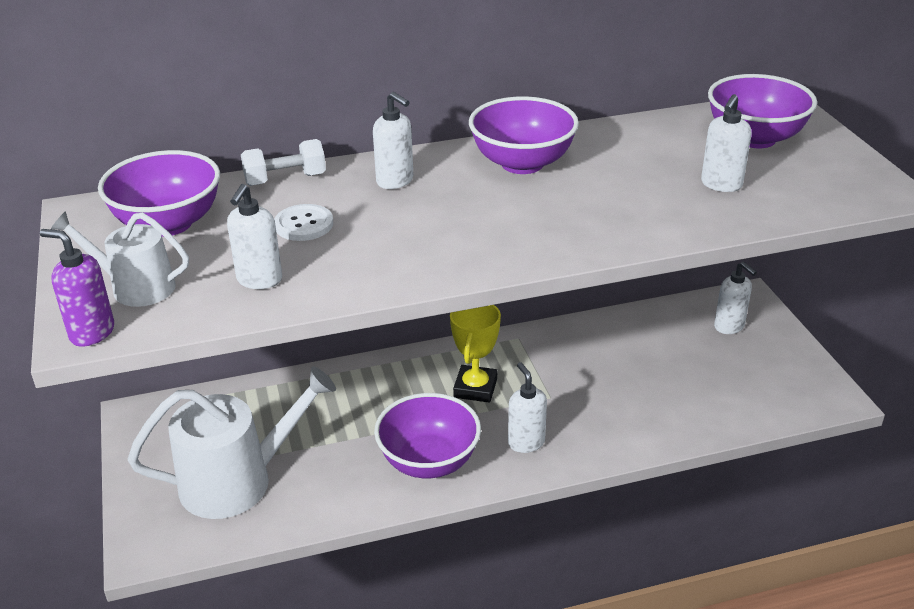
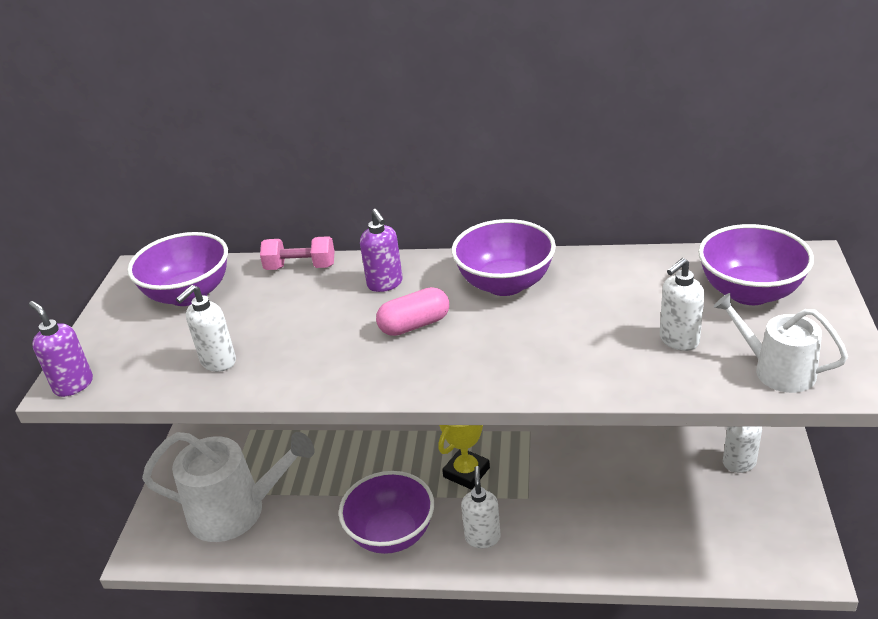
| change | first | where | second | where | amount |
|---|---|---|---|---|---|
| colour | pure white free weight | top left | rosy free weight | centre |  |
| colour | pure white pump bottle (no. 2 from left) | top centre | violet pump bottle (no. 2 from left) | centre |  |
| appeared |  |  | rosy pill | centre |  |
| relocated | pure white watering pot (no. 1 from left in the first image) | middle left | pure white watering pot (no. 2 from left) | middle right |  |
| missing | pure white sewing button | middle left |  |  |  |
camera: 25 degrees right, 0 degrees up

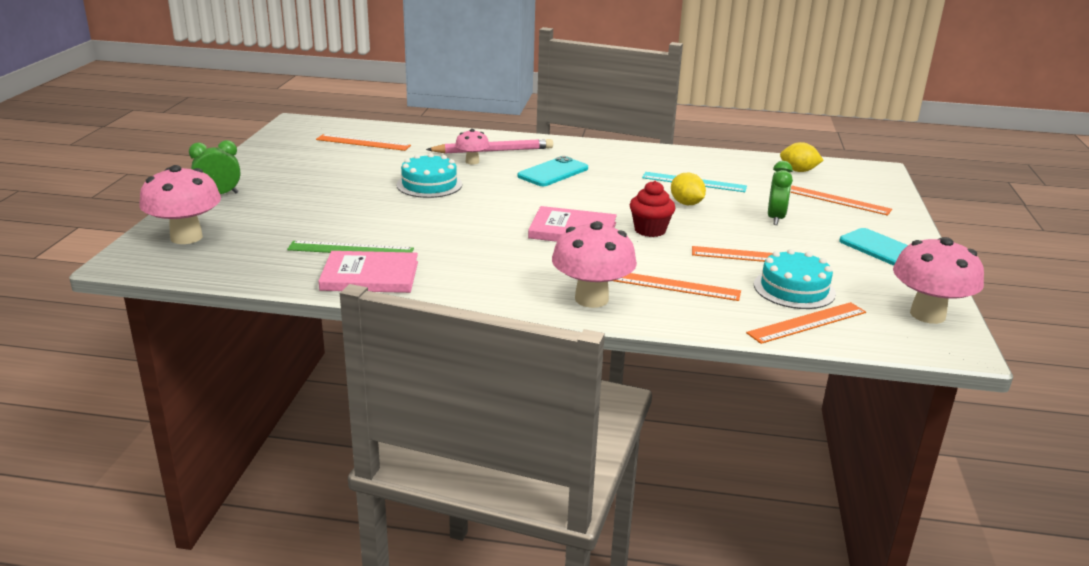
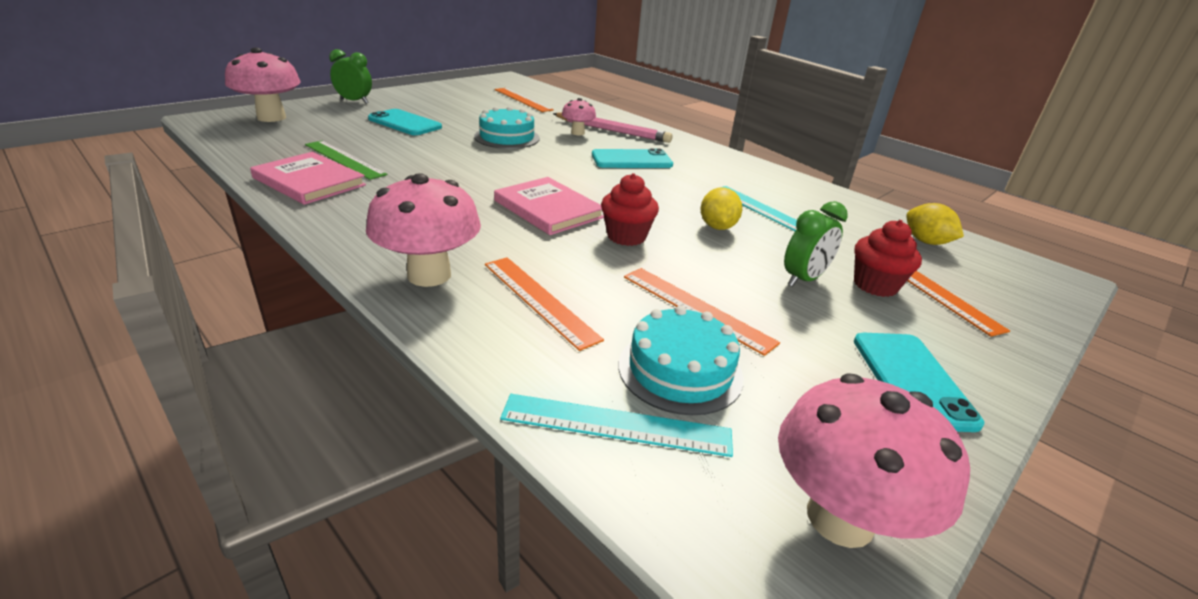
| change | first | where | second | where | amount |
|---|---|---|---|---|---|
| appeared |  |  | turquoise phone (no. 1 from left) | top centre |  |
| colour | orange ruler (no. 4 from left) | middle right | turquoise ruler (no. 1 from left) | bottom centre |  |
| appeared |  |  | red cupcake (no. 2 from left) | middle right |  |
camera: 35 degrees right, 5 degrees up

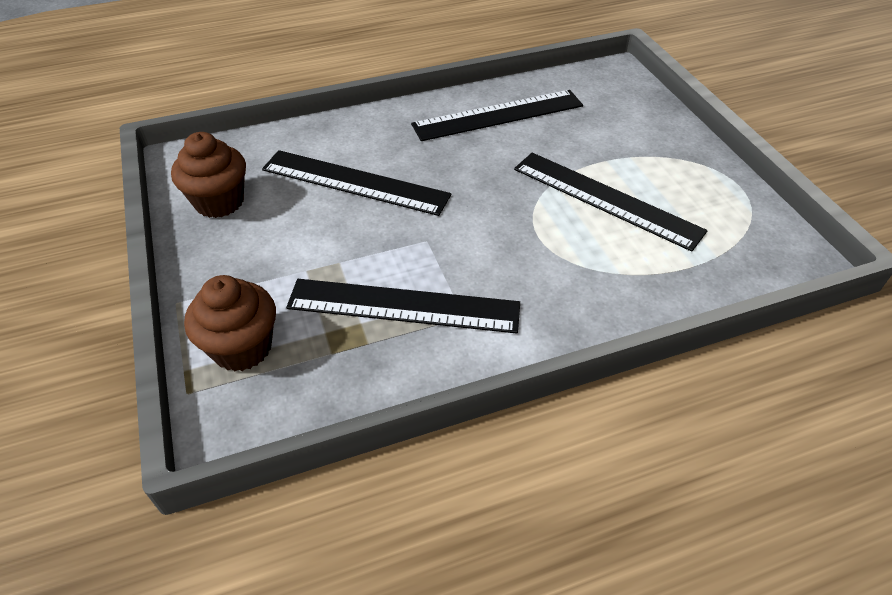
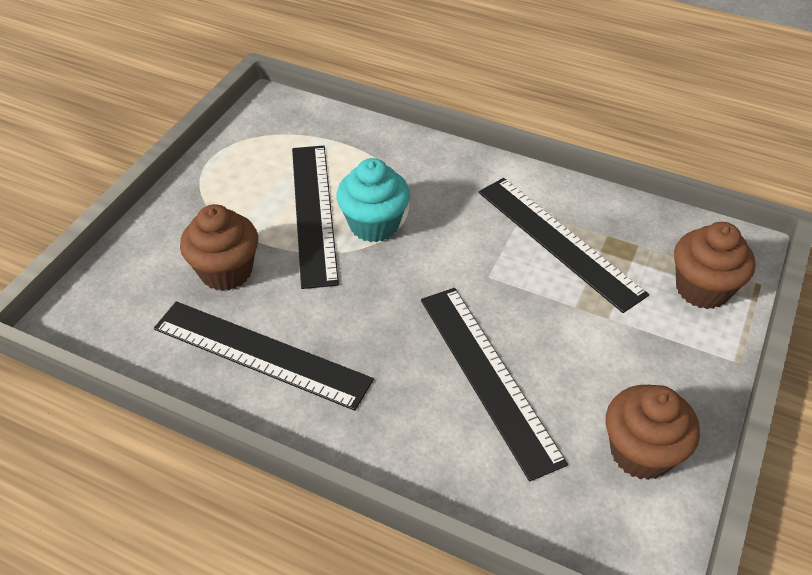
| change | first | where | second | where | amount |
|---|---|---|---|---|---|
| appeared |  |  | dark brown cupcake (no. 1 from left) | middle left |  |
| appeared |  |  | turquoise cupcake | centre |  |
camera: 135 degrees left, 0 degrees up

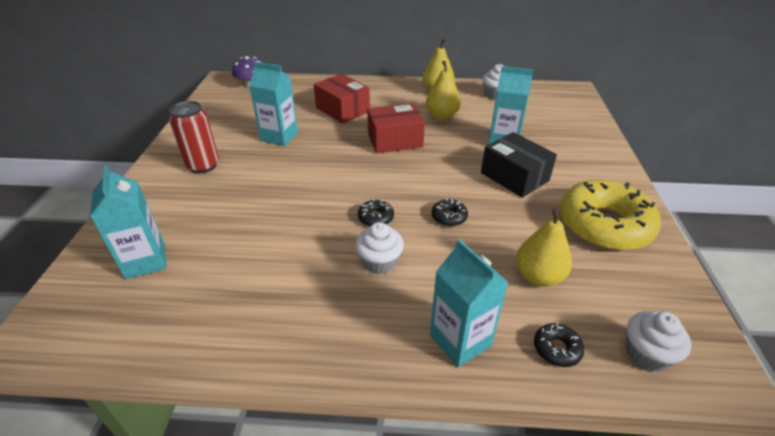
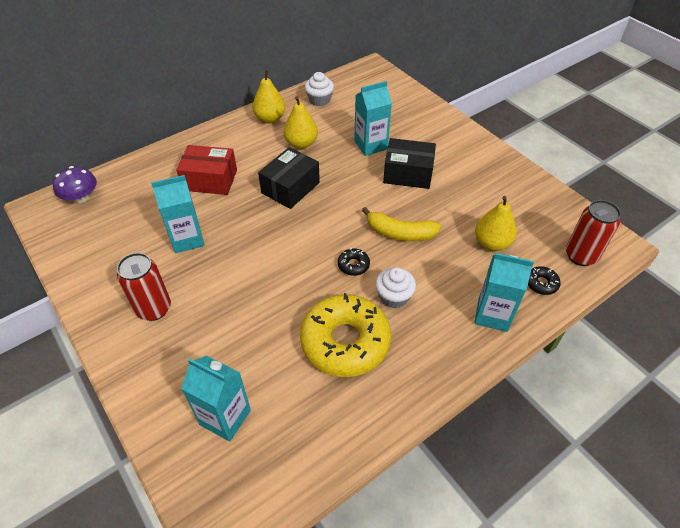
| change | first | where | second | where | amount |
|---|---|---|---|---|---|
| colour | red package (no. 2 from left) | top centre | jet-black package (no. 1 from left) | centre |  |
| relocated | bright yellow glazed donut | middle right |  | centre |  |
| exchanged | jet-black glazed donut (no. 2 from left) | centre | bright yellow toy banana | centre |  |
| exchanged | pure white cupcake (no. 3 from left) | bottom right | red can (no. 2 from left) | middle right |  |
camera: 40 degrees left, 10 degrees up

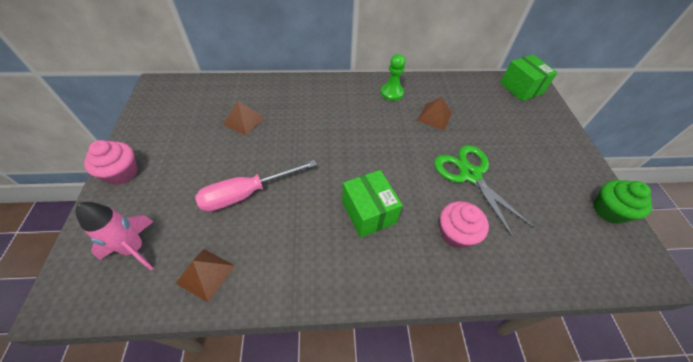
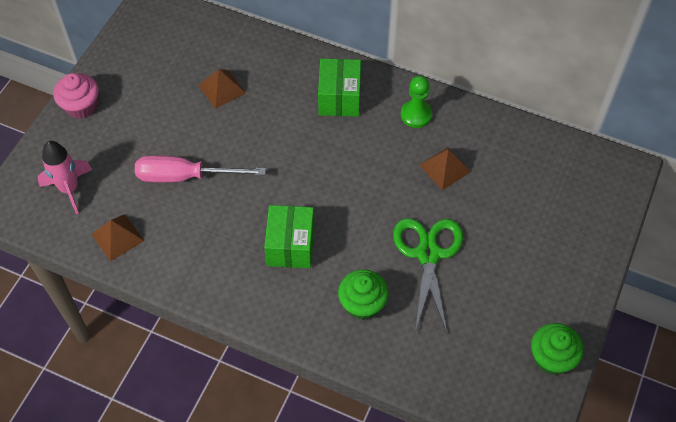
| change | first | where | second | where | amount |
|---|---|---|---|---|---|
| relocated | leaf-green package (no. 2 from left) | top right |  | top centre |  |
| colour | rosy cupcake (no. 2 from left) | middle right | leaf-green cupcake (no. 1 from left) | bottom centre |  |
camera: 30 degrees right, 5 degrees up

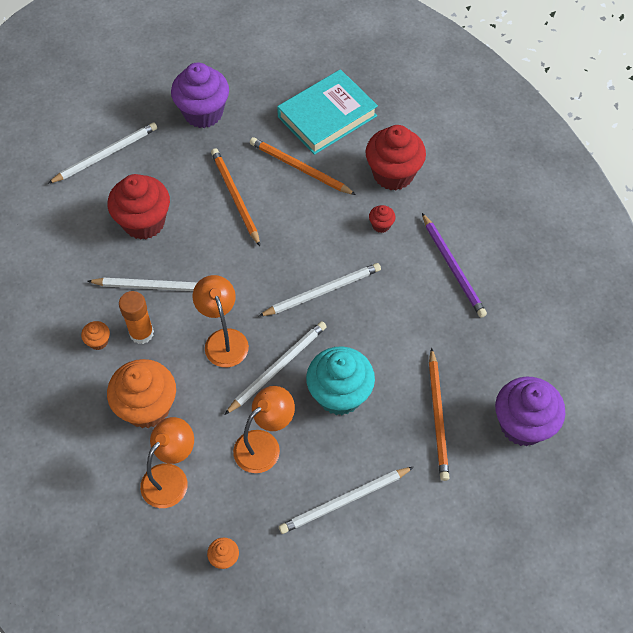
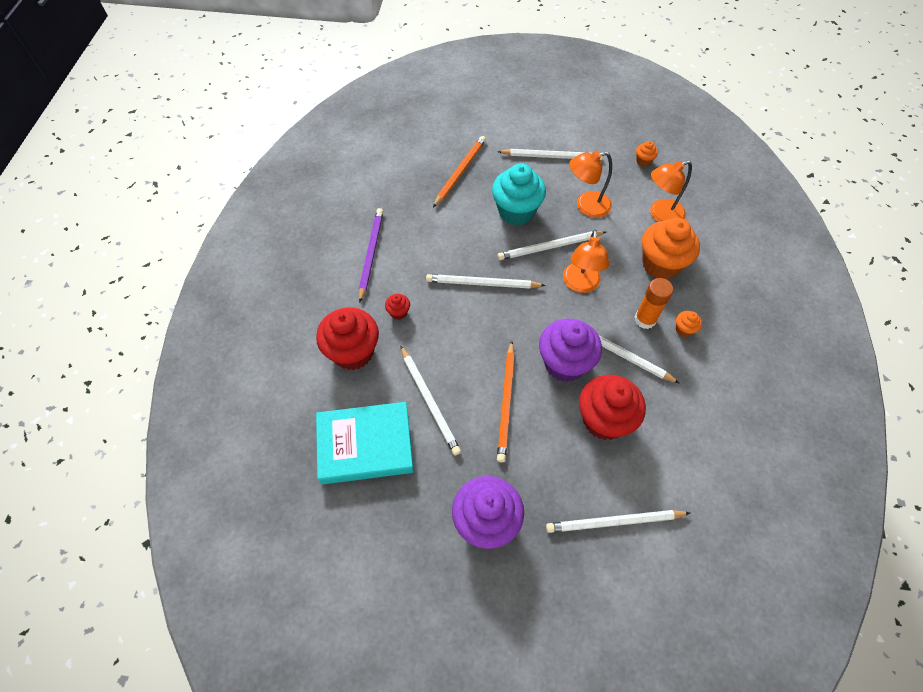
| change | first | where | second | where | amount |
|---|---|---|---|---|---|
| colour | orange wooden pencil (no. 2 from left) | top centre | pure white wooden pencil (no. 1 from left) | centre |  |
| relocated | violet cupcake (no. 2 from left) | middle right |  | centre |  |
camera: 150 degrees left, 0 degrees up

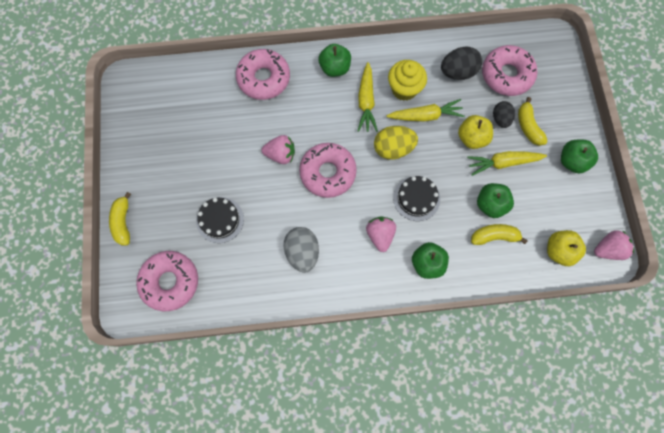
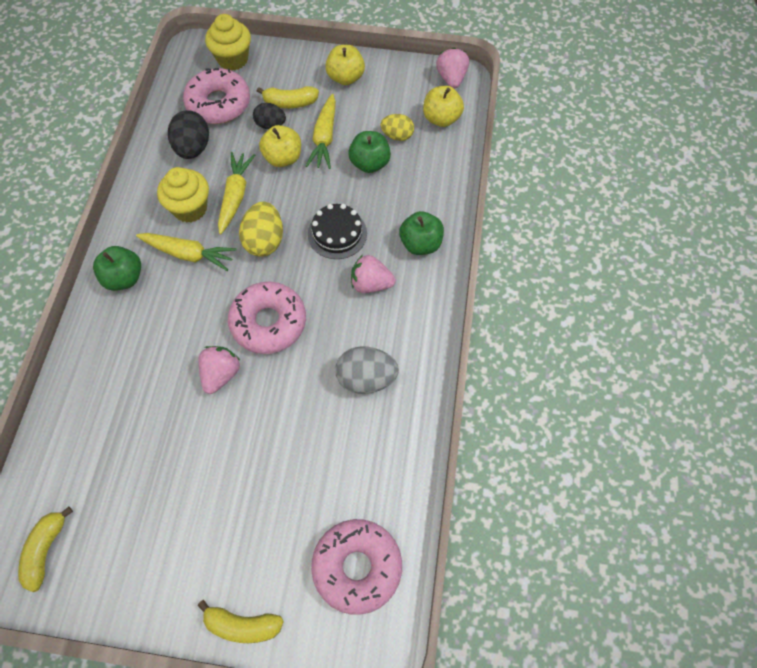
| change | first | where | second | where | amount |
|---|---|---|---|---|---|
| relocated | bright yellow toy banana (no. 2 from left in the first image) | middle right | bright yellow toy banana (no. 1 from left) | bottom left |  |
| appeared |  |  | bright yellow cupcake (no. 2 from left) | top left |  |
| colour | leaf-green toy apple (no. 4 from left) | middle right | bright yellow toy apple (no. 2 from left) | top centre |  |
| appeared |  |  | bright yellow toy egg (no. 2 from left) | top centre |  |
| missing | jet-black cake (no. 1 from left) | middle left |  |  |  |
| missing | rosy glazed donut (no. 2 from left) | top centre |  |  |  |
camera: 75 degrees left, 10 degrees down

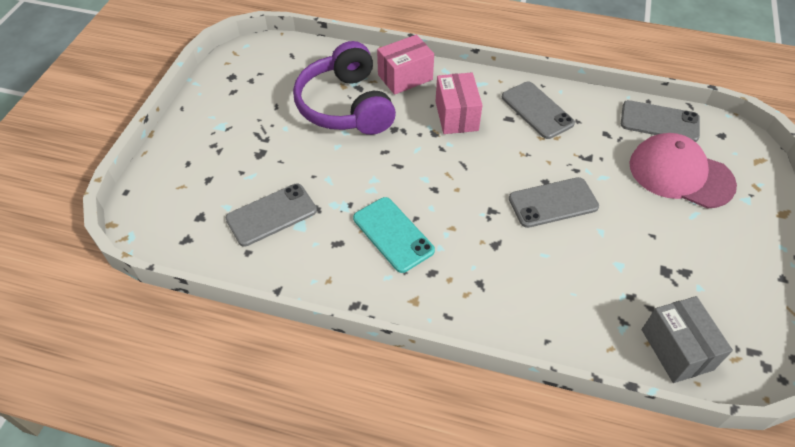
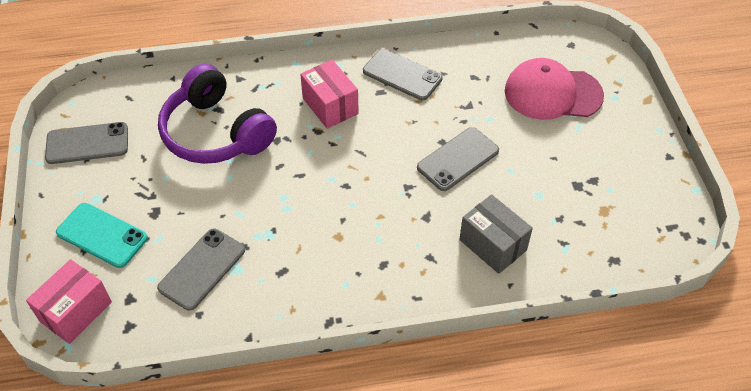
| change | first | where | second | where | amount |
|---|---|---|---|---|---|
| relocated | rosy package (no. 1 from left) | top centre |  | bottom left |  |
| relocated | ash-grey phone (no. 4 from left in the first image) | top right | ash-grey phone (no. 1 from left) | middle left |  |
| relocated | turquoise phone | centre |  | middle left |  |
| relocated | ash-grey package | bottom right |  | centre |  |
camera: 25 degrees left, 0 degrees up

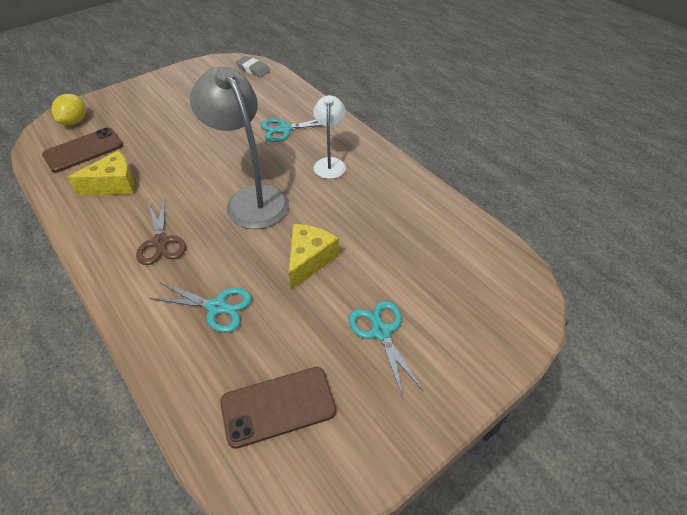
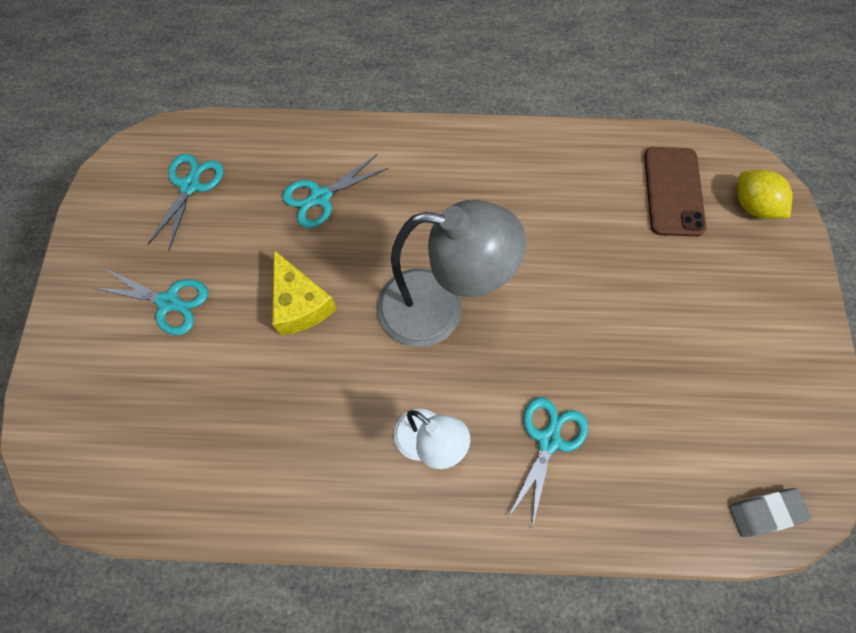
| change | first | where | second | where | amount |
|---|---|---|---|---|---|
| exchanged | dark brown phone (no. 2 from left) | bottom centre | turquoise pair of scissors (no. 2 from left) | top left |  |
| missing | bright yellow cheese (no. 1 from left) | middle left |  |  |  |
| missing | dark brown pair of scissors | middle left |  |  |  |
camera: 130 degrees right, 20 degrees up

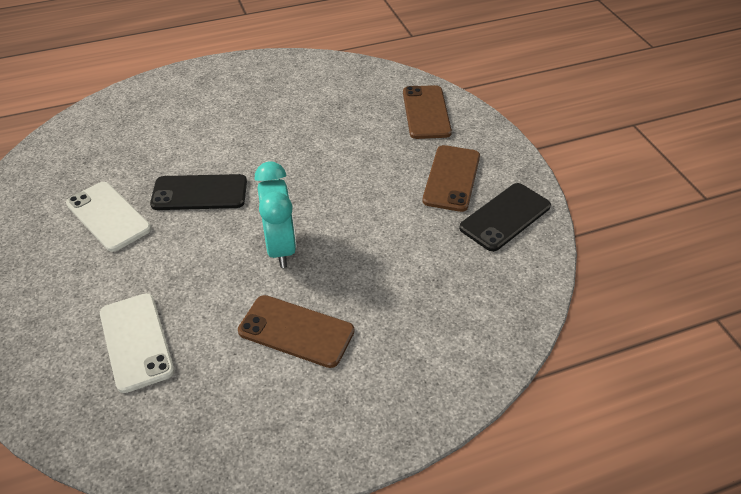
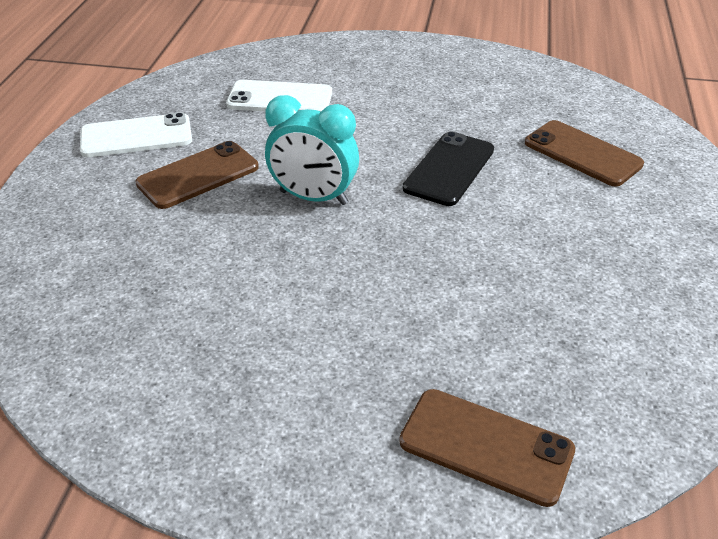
| change | first | where | second | where | amount |
|---|---|---|---|---|---|
| relocated | pure white phone (no. 1 from left) | middle left |  | top left |  |
| relocated | dark brown phone (no. 3 from left) | centre |  | top right |  |
| missing | jet-black phone (no. 2 from left) | middle right |  |  |  |
camera: 120 degrees right, 5 degrees down

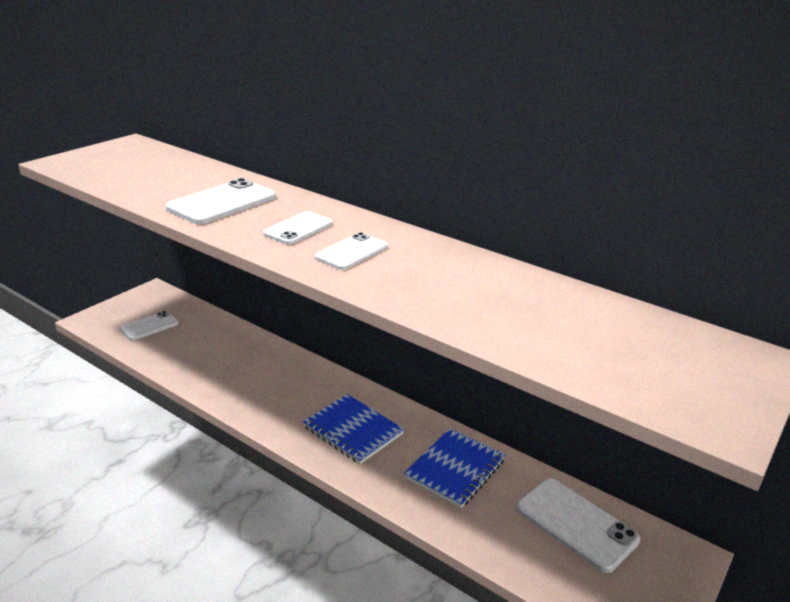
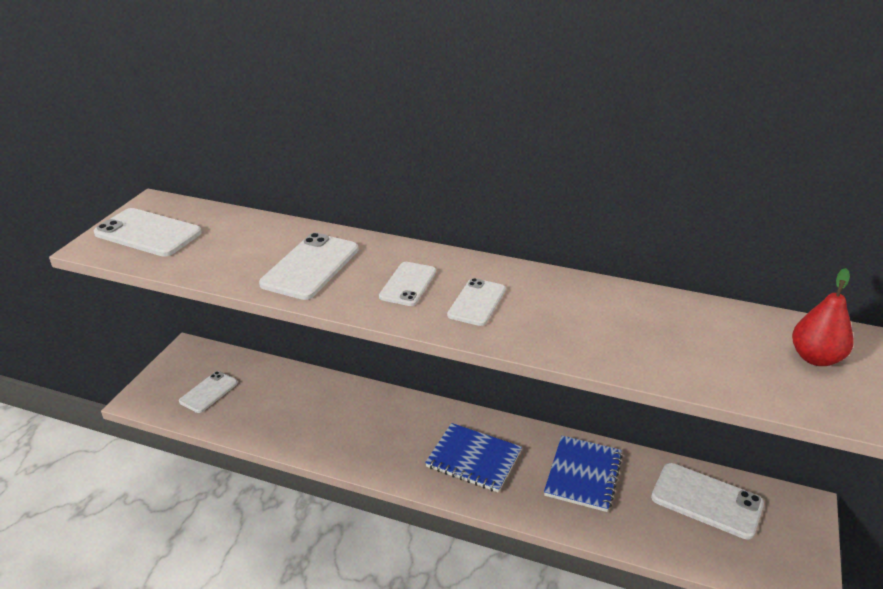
| change | first | where | second | where | amount |
|---|---|---|---|---|---|
| appeared |  |  | pure white phone (no. 1 from left) | middle left |  |
| appeared |  |  | red toy pear | middle right |  |
camera: 15 degrees left, 5 degrees up

